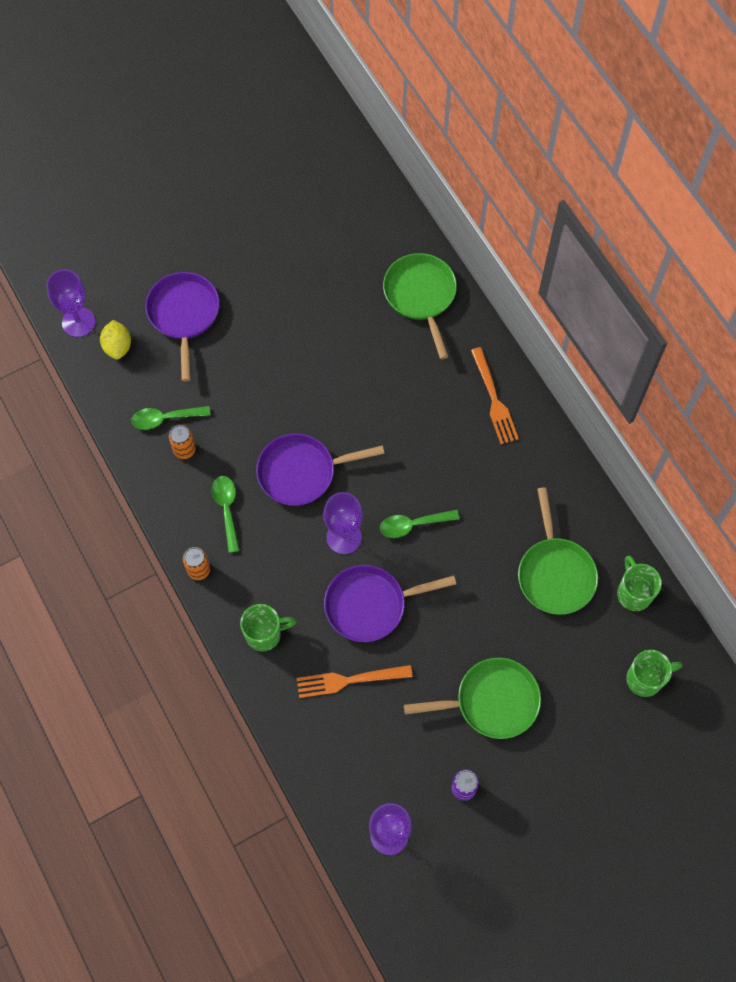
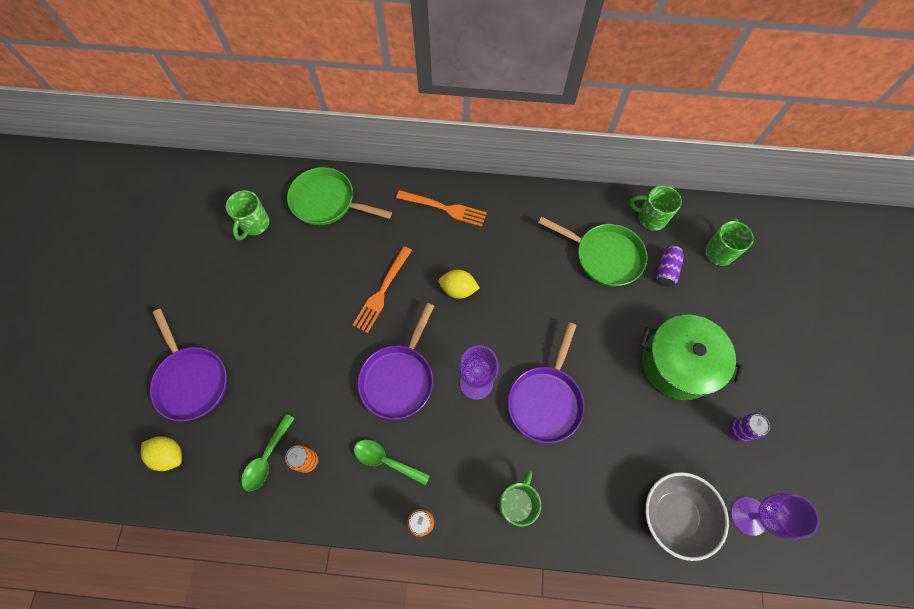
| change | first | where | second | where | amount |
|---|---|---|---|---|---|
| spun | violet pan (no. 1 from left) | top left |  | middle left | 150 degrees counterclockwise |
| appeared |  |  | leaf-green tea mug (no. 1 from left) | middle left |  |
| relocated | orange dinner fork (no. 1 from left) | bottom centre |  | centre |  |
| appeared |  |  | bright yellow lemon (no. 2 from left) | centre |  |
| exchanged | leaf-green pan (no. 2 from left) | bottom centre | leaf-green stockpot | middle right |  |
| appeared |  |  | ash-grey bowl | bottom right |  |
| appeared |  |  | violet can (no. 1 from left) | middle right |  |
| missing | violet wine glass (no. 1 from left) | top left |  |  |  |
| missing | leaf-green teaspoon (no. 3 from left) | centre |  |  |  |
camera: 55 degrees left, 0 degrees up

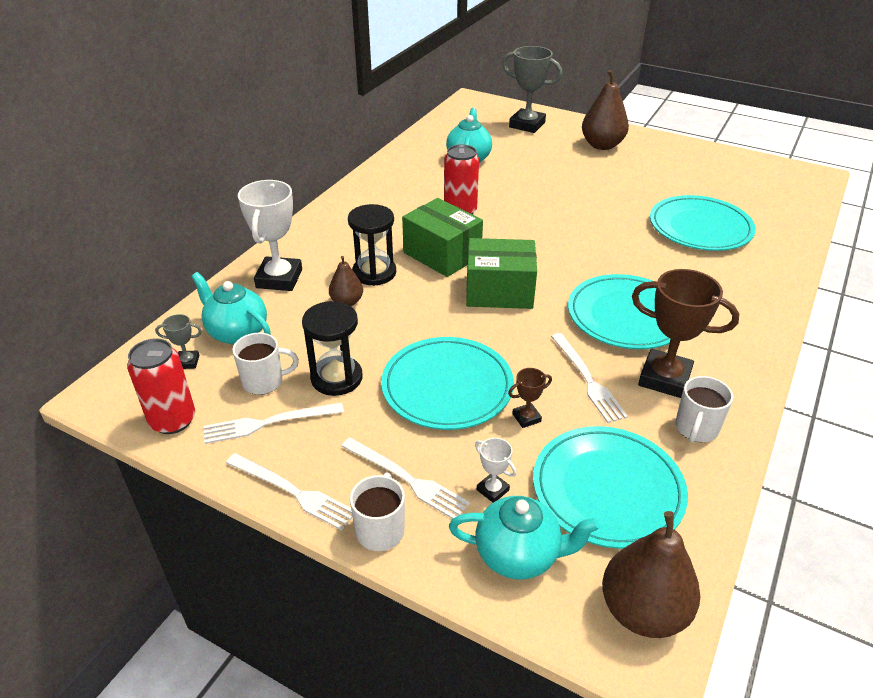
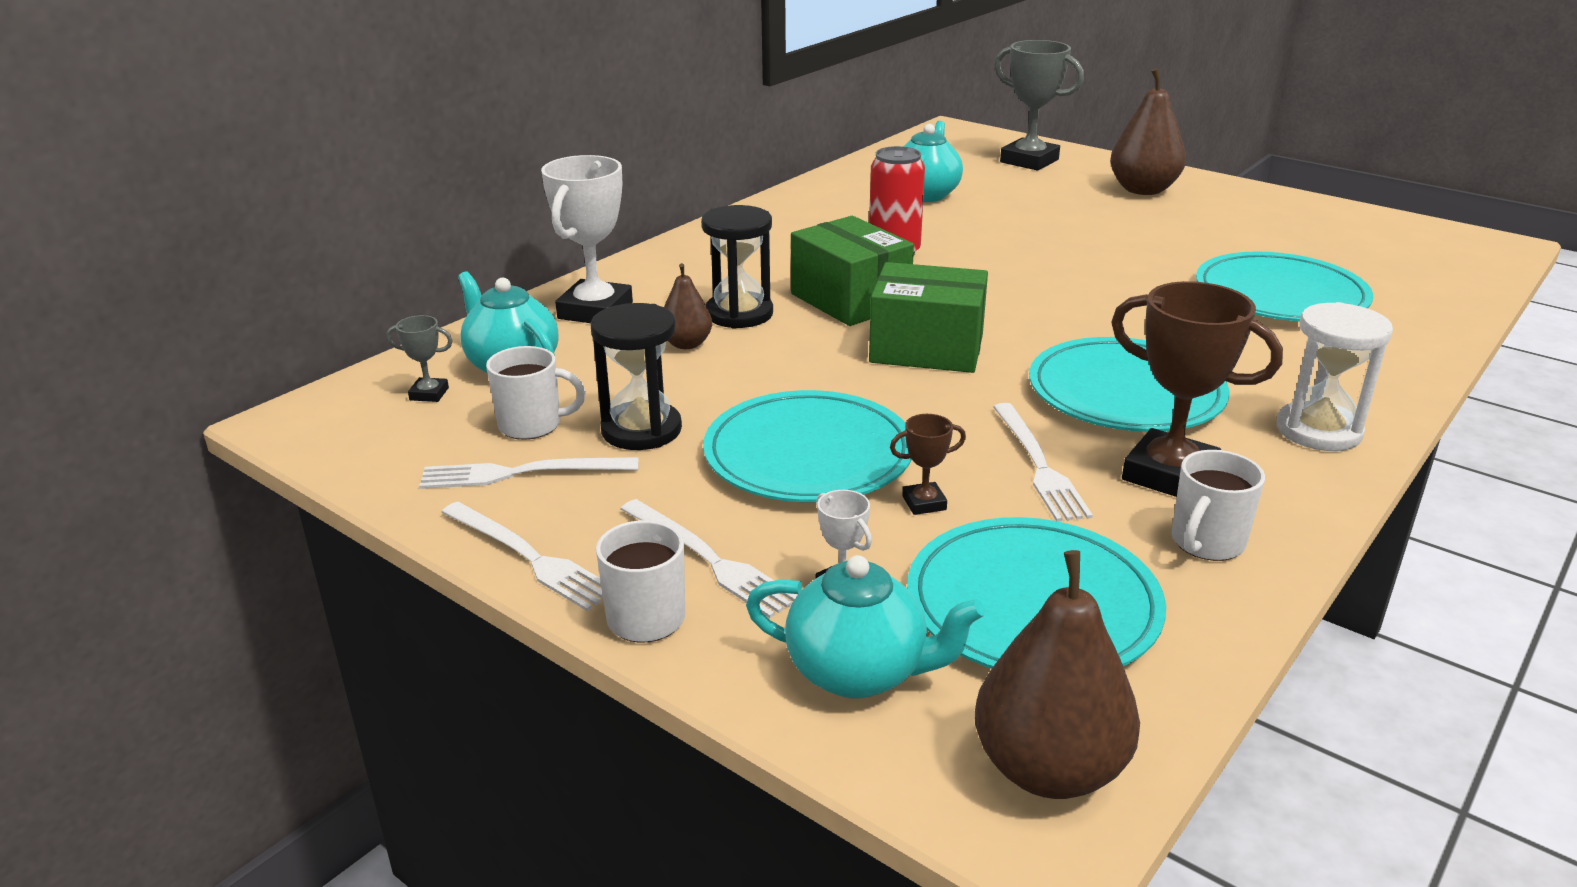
| change | first | where | second | where | amount |
|---|---|---|---|---|---|
| appeared |  |  | pure white hourglass | middle right |  |
| missing | red can (no. 1 from left) | middle left |  |  |  |
camera: 10 degrees right, 10 degrees down

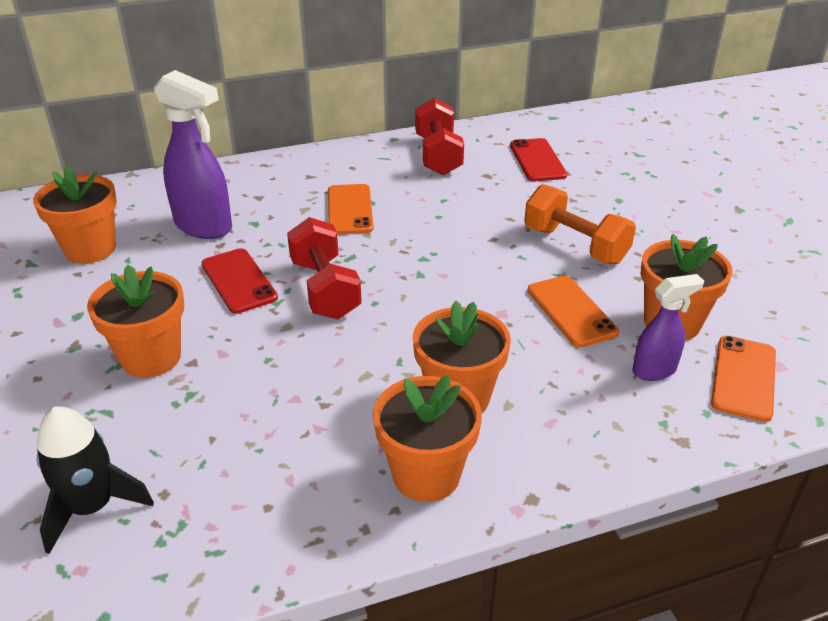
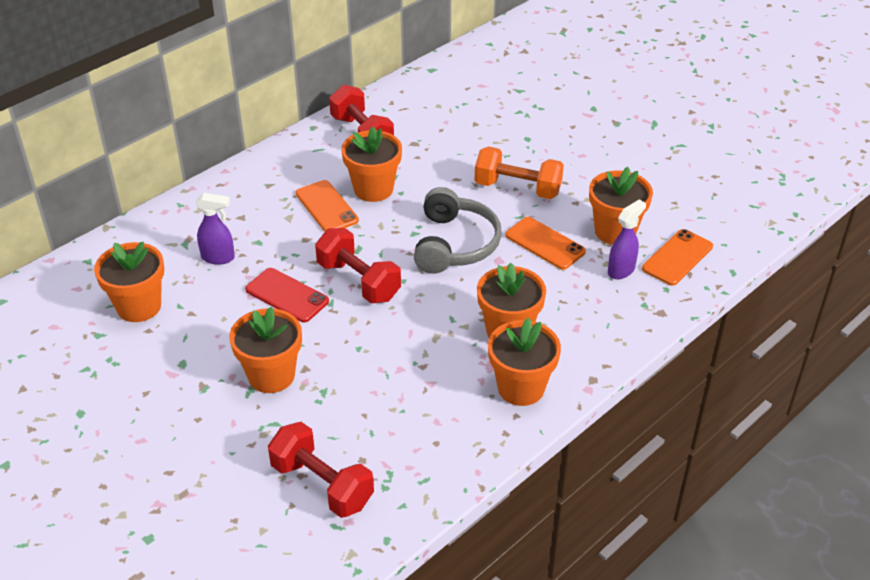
| change | first | where | second | where | amount |
|---|---|---|---|---|---|
| size | violet spray cleaner (no. 1 from left) | top left |  | middle left | x0.57 |
| exchanged | jet-black spaceship | bottom left | red free weight (no. 1 from left) | bottom centre |  |
| appeared |  |  | orange flower pot (no. 3 from left) | top centre |  |
| appeared |  |  | ash-grey over-ear headphones | centre |  |
| spun | orange phone (no. 3 from left) | middle right |  | middle right | 45 degrees clockwise |
| missing | red phone (no. 2 from left) | top centre |  |  |  |
camera: 25 degrees left, 5 degrees up

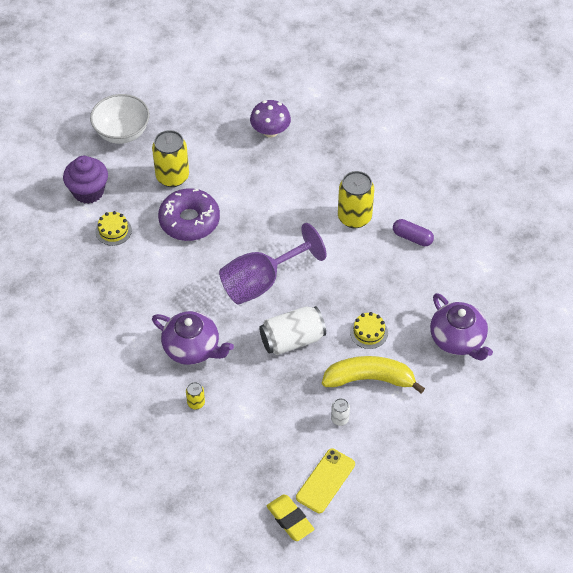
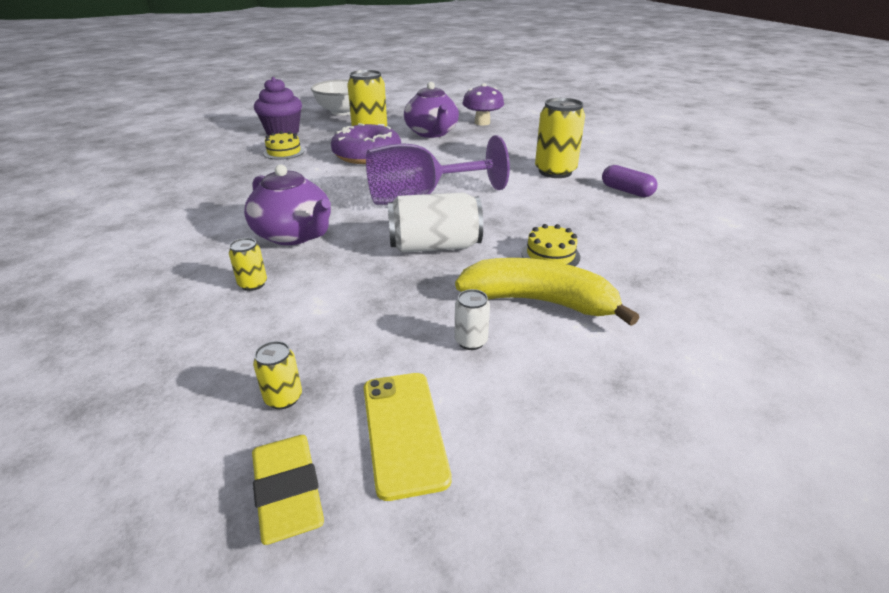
| change | first | where | second | where | amount |
|---|---|---|---|---|---|
| appeared |  |  | bright yellow can (no. 2 from left) | middle left |  |
| spun | bright yellow phone | bottom centre |  | bottom centre | 60 degrees counterclockwise |
| relocated | violet teapot (no. 2 from left) | middle right |  | top centre |  |
camera: 15 degrees right, 20 degrees down

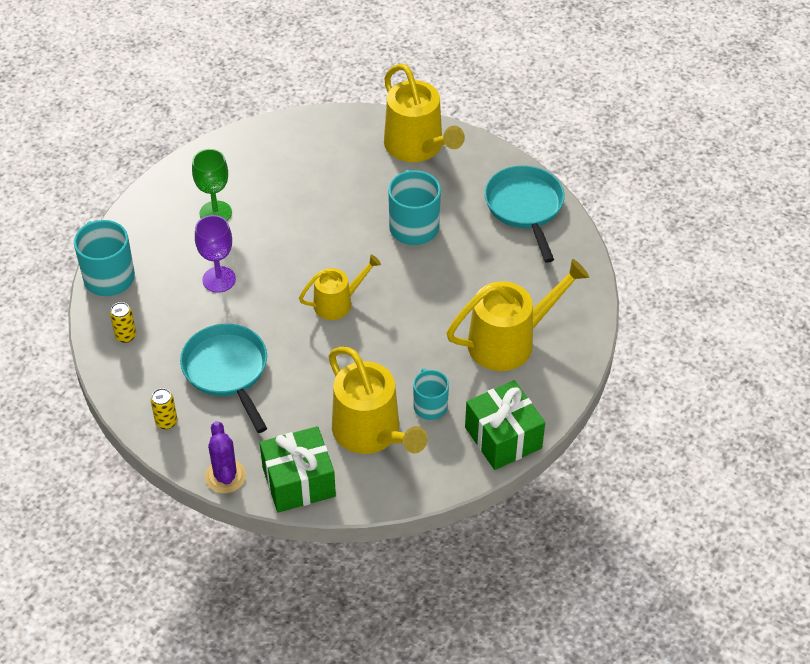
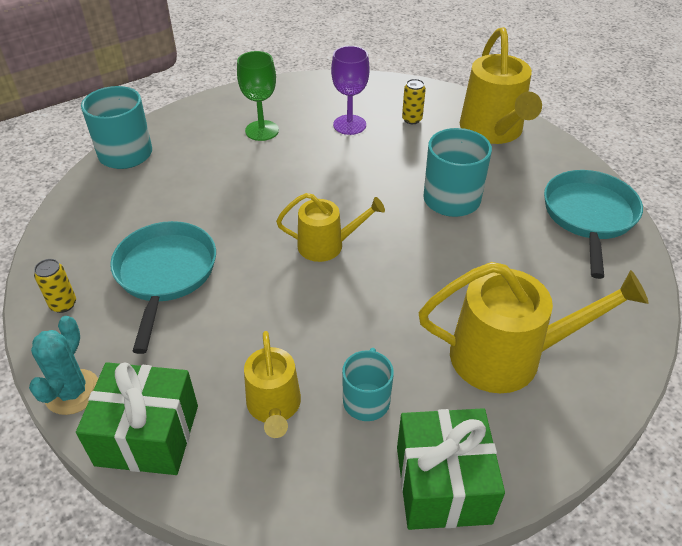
| change | first | where | second | where | amount |
|---|---|---|---|---|---|
| colour | violet cactus | bottom left | turquoise cactus | bottom left |  |
| size | bright yellow watering pot (no. 2 from left in the first image) | centre | bright yellow watering pot (no. 1 from left) | bottom centre | x0.59 |
| relocated | violet wine glass | middle left |  | top centre |  |
| relocated | bright yellow can (no. 1 from left in the first image) | middle left | bright yellow can (no. 2 from left) | top centre |  |
camera: 25 degrees right, 5 degrees down

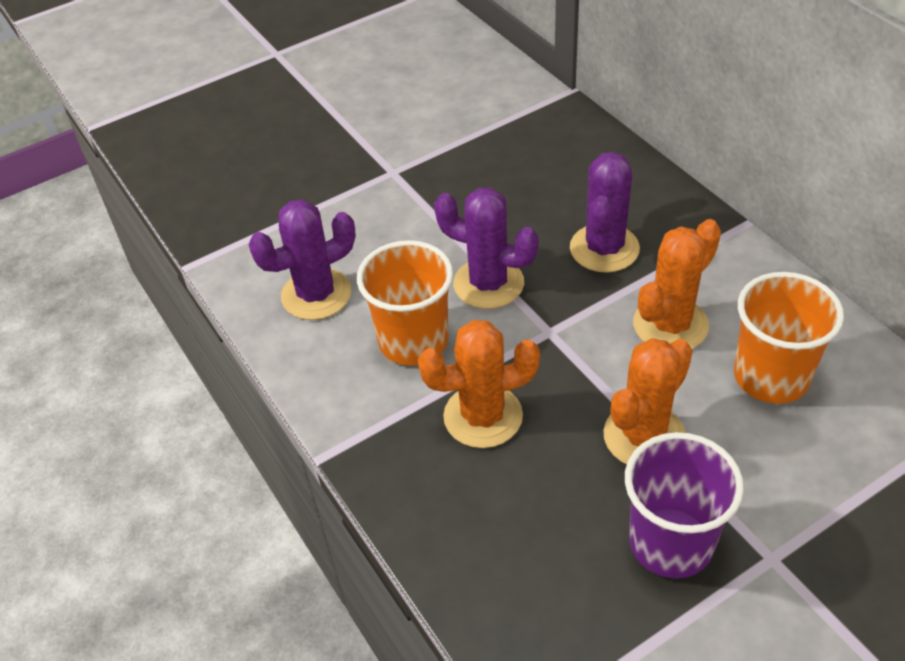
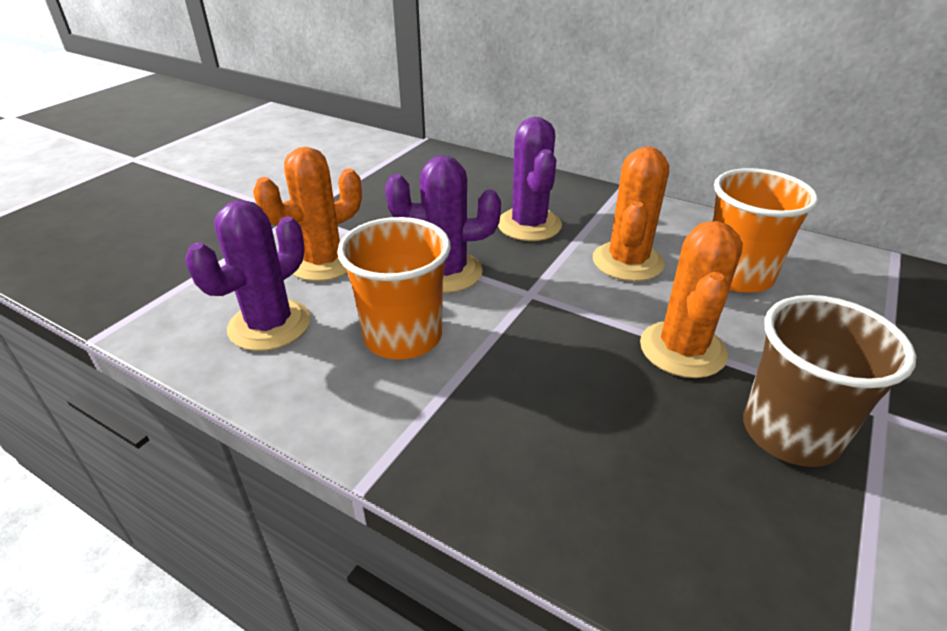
| change | first | where | second | where | amount |
|---|---|---|---|---|---|
| relocated | orange cactus (no. 1 from left) | centre |  | middle left |  |
| colour | violet cup | bottom right | dark brown cup | middle right |  |
camera: 30 degrees left, 10 degrees down

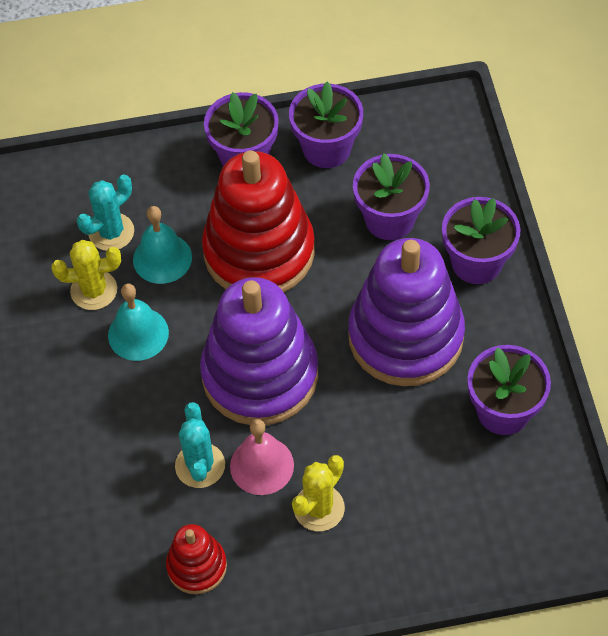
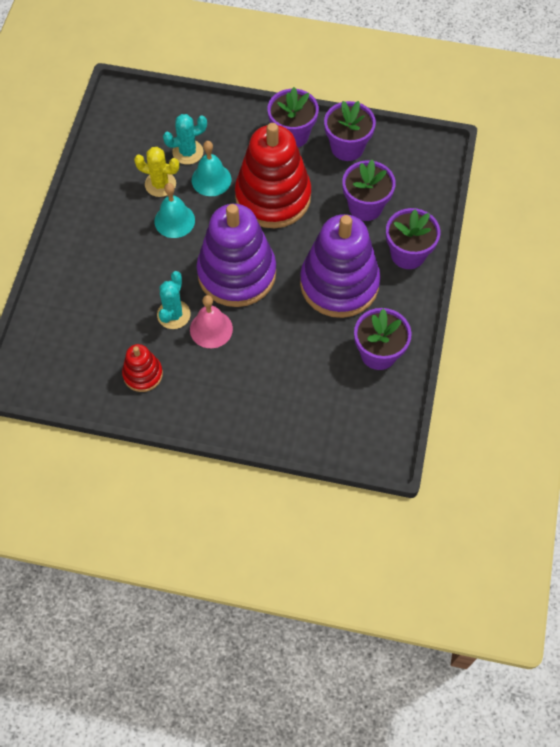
| change | first | where | second | where | amount |
|---|---|---|---|---|---|
| missing | bright yellow cactus (no. 2 from left) | bottom centre |  |  |  |
camera: 20 degrees right, 5 degrees up

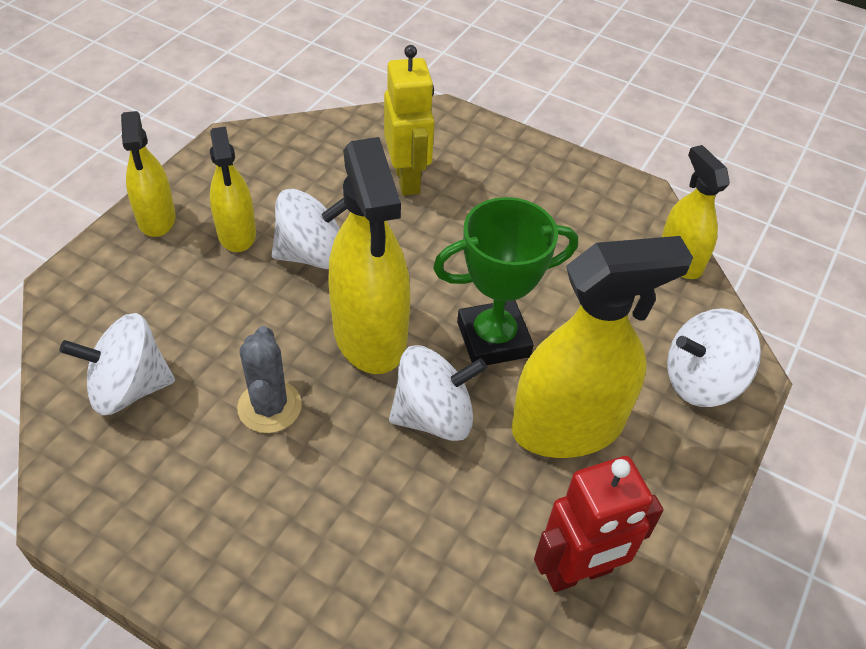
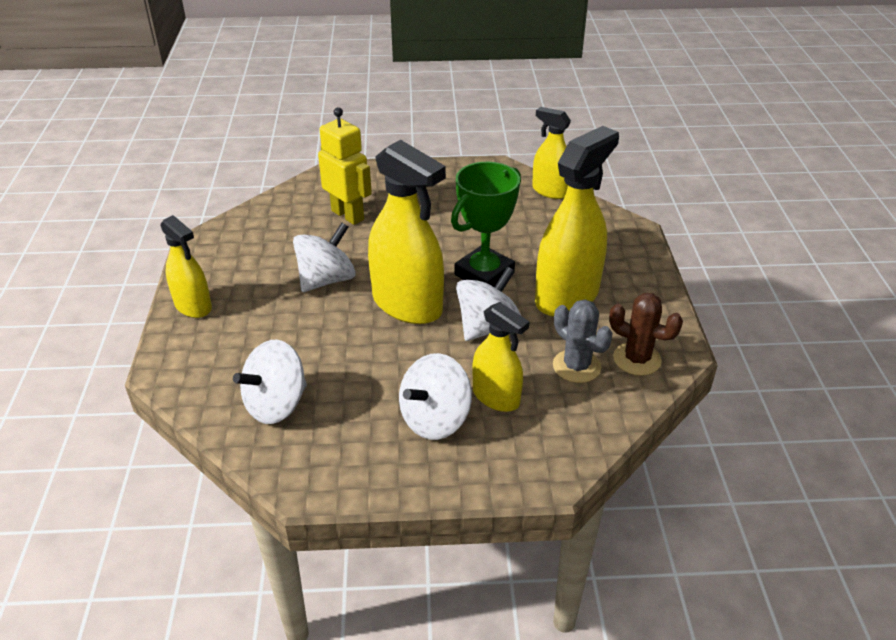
| change | first | where | second | where | amount |
|---|---|---|---|---|---|
| relocated | pure white whirligig (no. 4 from left in the first image) | middle right | pure white whirligig (no. 3 from left) | centre |  |
| relocated | bright yellow spray cleaner (no. 2 from left in the first image) | top left | bright yellow spray cleaner (no. 3 from left) | centre |  |
| relocated | ash-grey cactus | middle left |  | centre |  |
| exchanged | red robot | bottom right | dark brown cactus | middle right |  |
camera: 30 degrees left, 10 degrees down

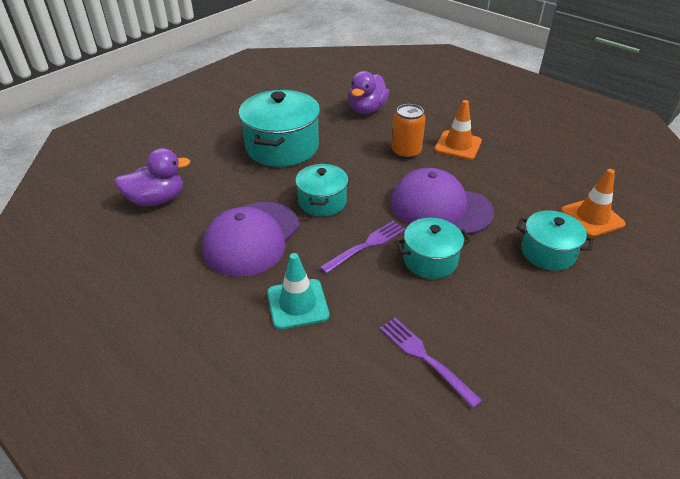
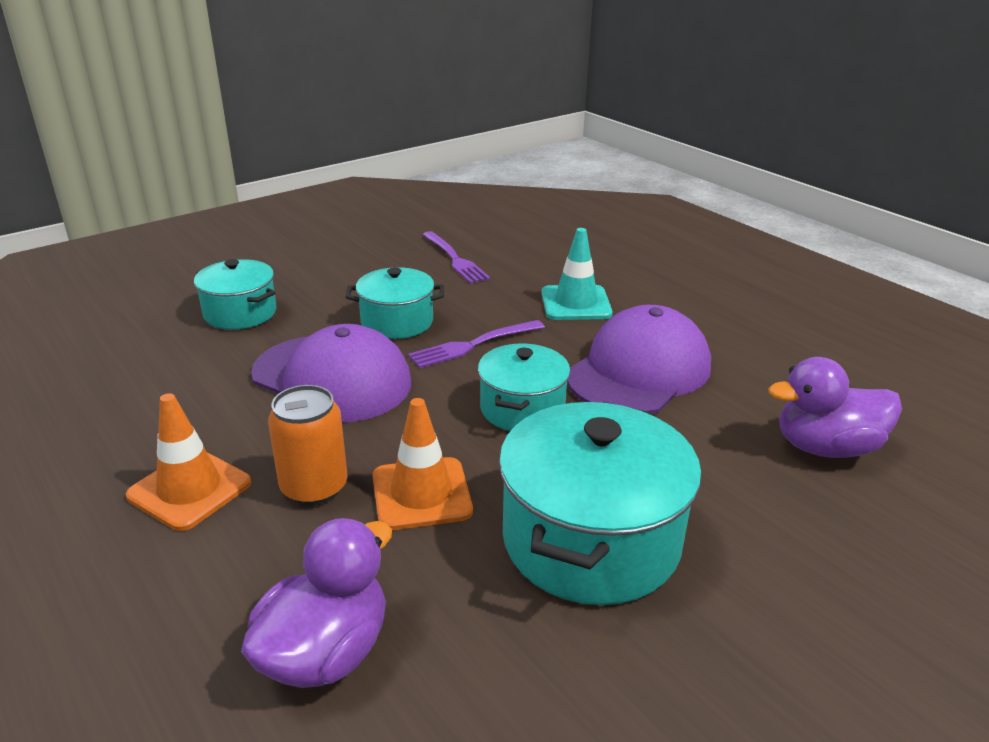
| change | first | where | second | where | amount |
|---|---|---|---|---|---|
| relocated | orange traffic cone (no. 2 from left) | middle right |  | centre |  |
camera: 170 degrees left, 10 degrees down

